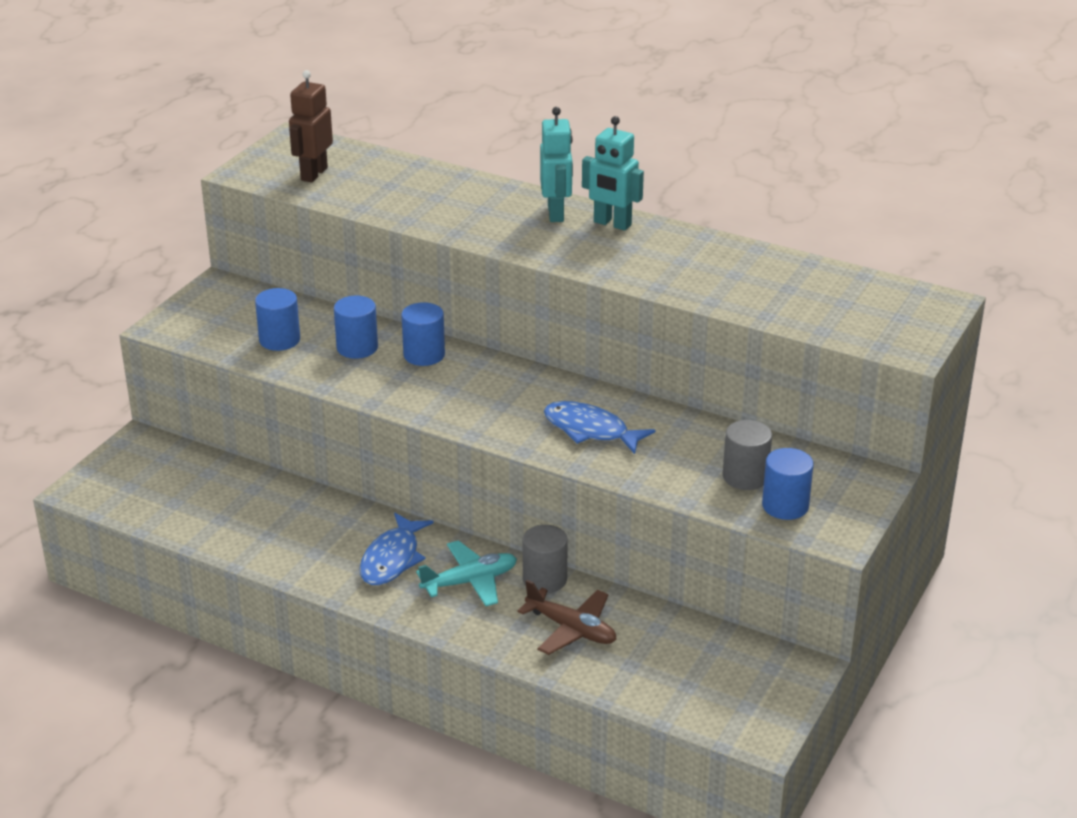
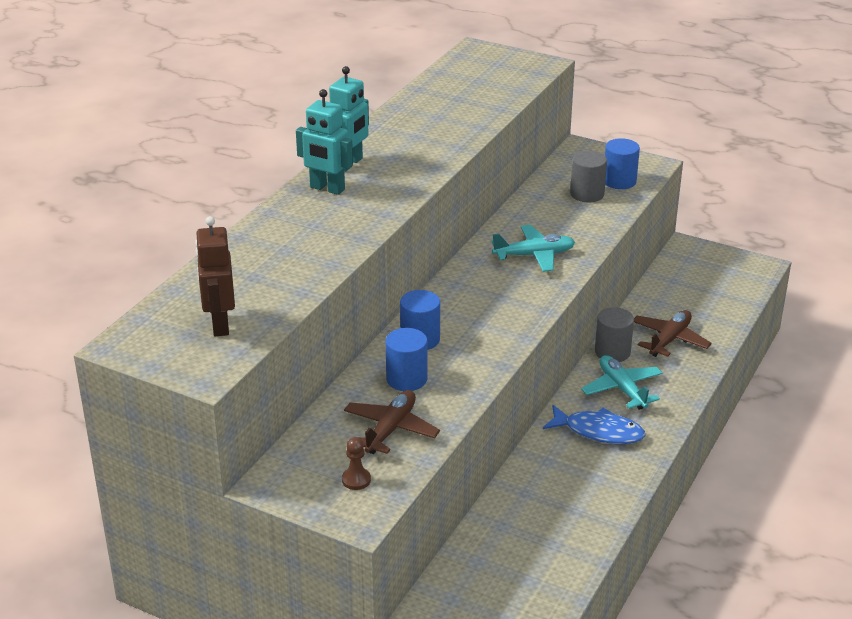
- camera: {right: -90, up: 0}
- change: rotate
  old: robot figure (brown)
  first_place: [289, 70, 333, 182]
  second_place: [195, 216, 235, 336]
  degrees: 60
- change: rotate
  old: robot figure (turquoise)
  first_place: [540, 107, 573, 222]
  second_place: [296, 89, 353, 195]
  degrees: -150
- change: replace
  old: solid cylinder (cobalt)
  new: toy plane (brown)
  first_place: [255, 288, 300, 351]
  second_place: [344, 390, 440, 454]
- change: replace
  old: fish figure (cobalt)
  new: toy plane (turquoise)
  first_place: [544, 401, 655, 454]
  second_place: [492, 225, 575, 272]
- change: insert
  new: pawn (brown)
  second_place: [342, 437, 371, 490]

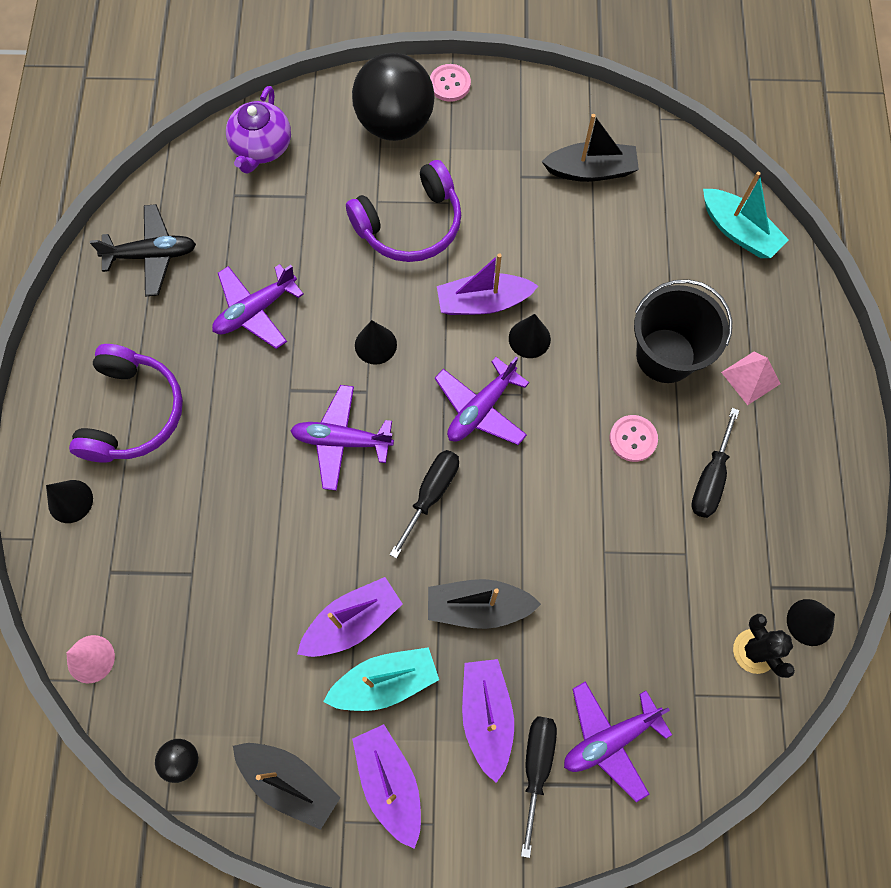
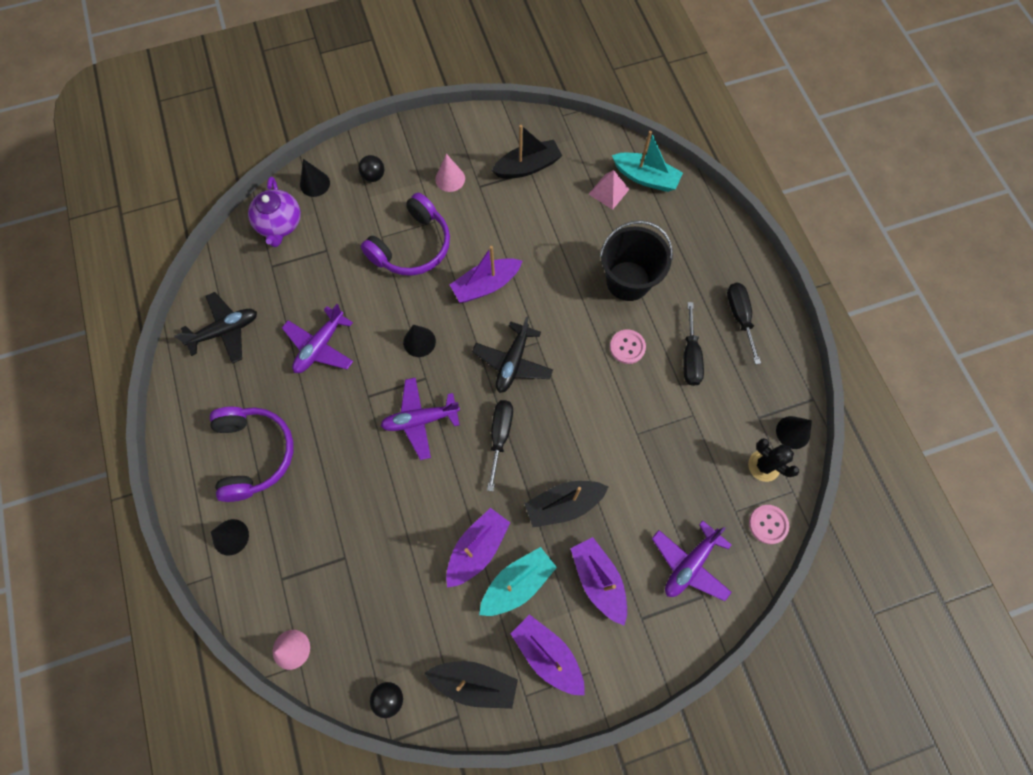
- camera: {right: -20, up: 0}
- change: resize
  old: ball (black)
  first_place: [352, 53, 435, 141]
  second_place: [358, 155, 384, 182]
  factor: 0.41
- change: move
  old: sewing button (rosy)
  first_place: [430, 64, 471, 102]
  second_place: [749, 505, 789, 544]
- change: move
  old: cone shape (black)
  first_place: [509, 314, 551, 358]
  second_place: [300, 159, 330, 197]
- change: move
  old: pyramid shape (rosy)
  first_place: [721, 352, 781, 405]
  second_place: [589, 170, 629, 210]
- change: recolor
  old: toy plane (royal purple)
  new: toy plane (black)
  first_place: [435, 357, 529, 445]
  second_place: [472, 316, 553, 393]
- change: move
  old: screwdriver (black)
  first_place: [521, 716, 557, 858]
  second_place: [727, 283, 761, 365]
- change: insert
  new: cone shape (rosy)
  second_place: [435, 154, 465, 192]

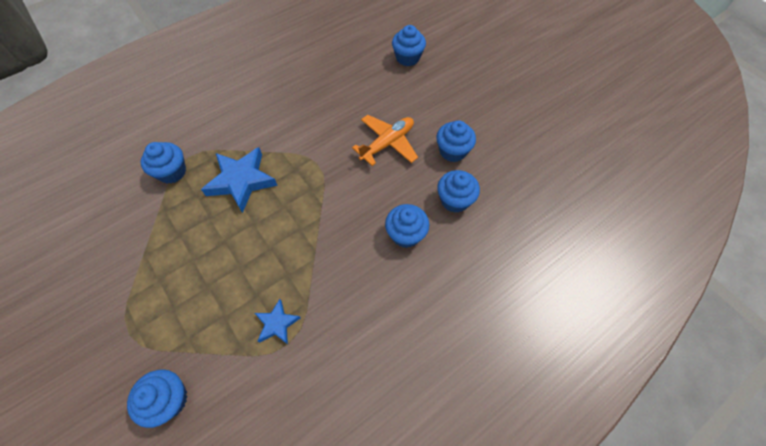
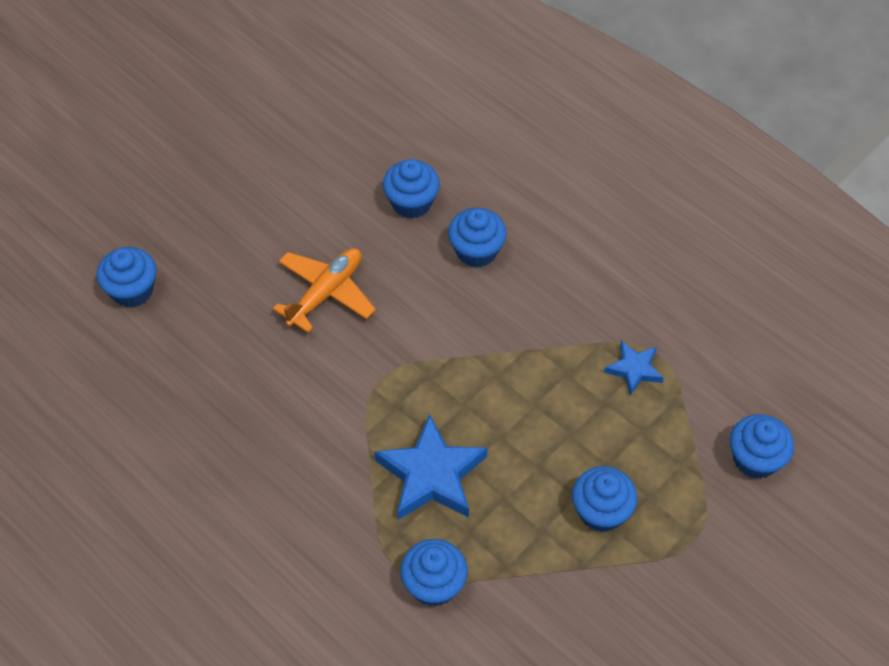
- camera: {right: -100, up: -5}
- change: rotate
  old: toy plane (bright orange)
  first_place: [352, 115, 418, 166]
  second_place: [273, 248, 376, 333]
  degrees: 90
- change: move
  old: fairy cake (cobalt)
  first_place: [436, 120, 476, 162]
  second_place: [572, 466, 637, 532]

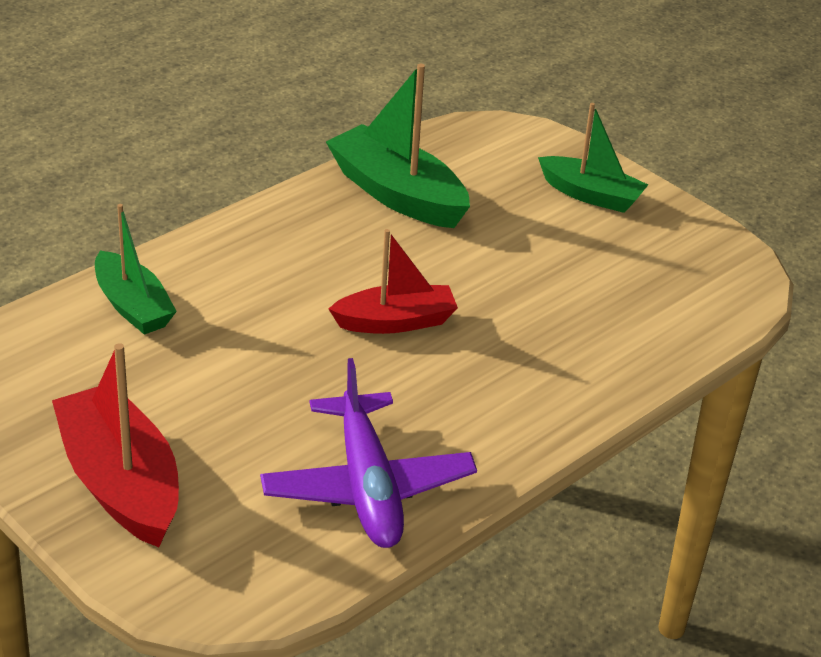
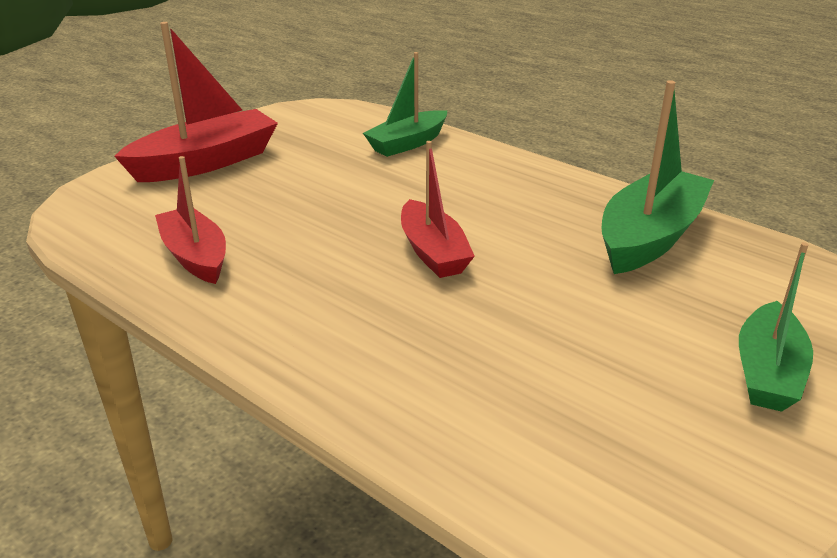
- camera: {right: 85, up: -5}
- change: replace
  old: toy plane (royal purple)
  new: toy boat (red)
  first_place: [260, 358, 477, 548]
  second_place: [155, 156, 226, 284]

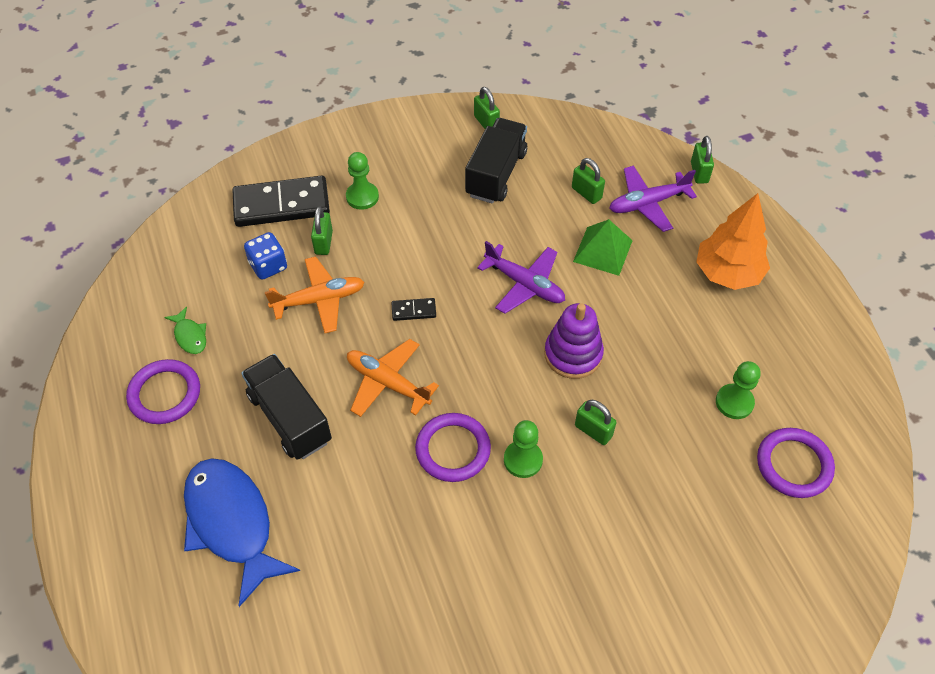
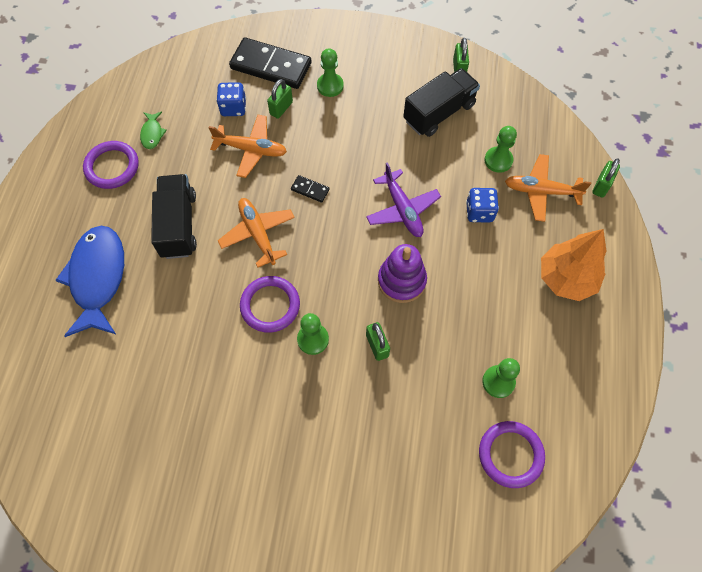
- camera: {right: 30, up: 10}
- change: replace
  old: small lock (green)
  new: pawn (green)
  first_place: [572, 158, 605, 204]
  second_place: [485, 126, 517, 173]
- change: recolor
  old: toy plane (royal purple)
  new: toy plane (bright orange)
  first_place: [609, 166, 697, 232]
  second_place: [505, 154, 591, 222]
- change: replace
  old: pyramid shape (green)
  new: dice (cobalt)
  first_place: [573, 219, 633, 276]
  second_place: [466, 188, 499, 222]

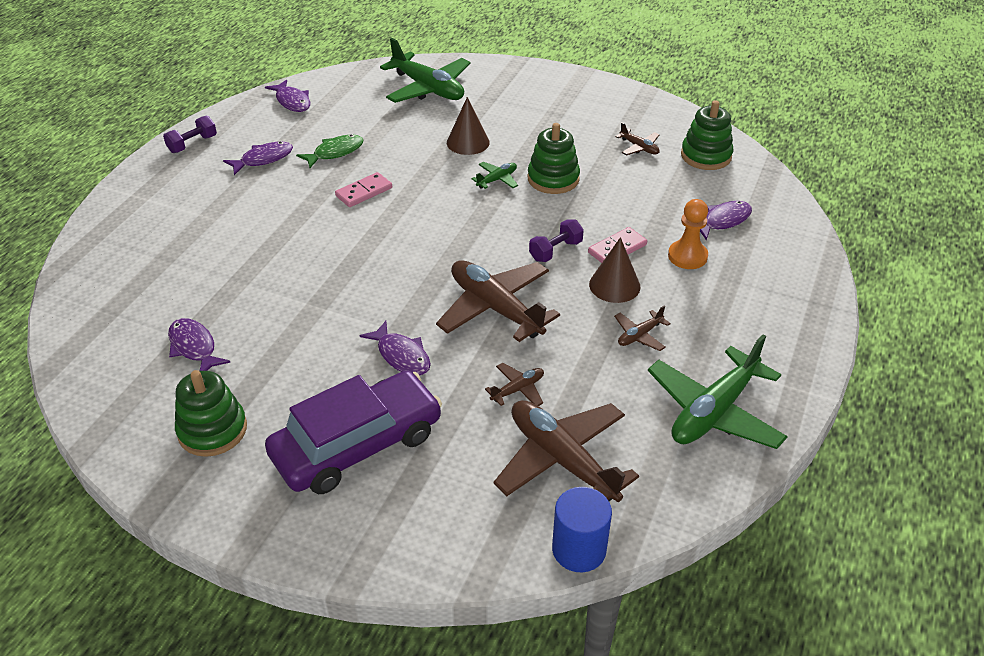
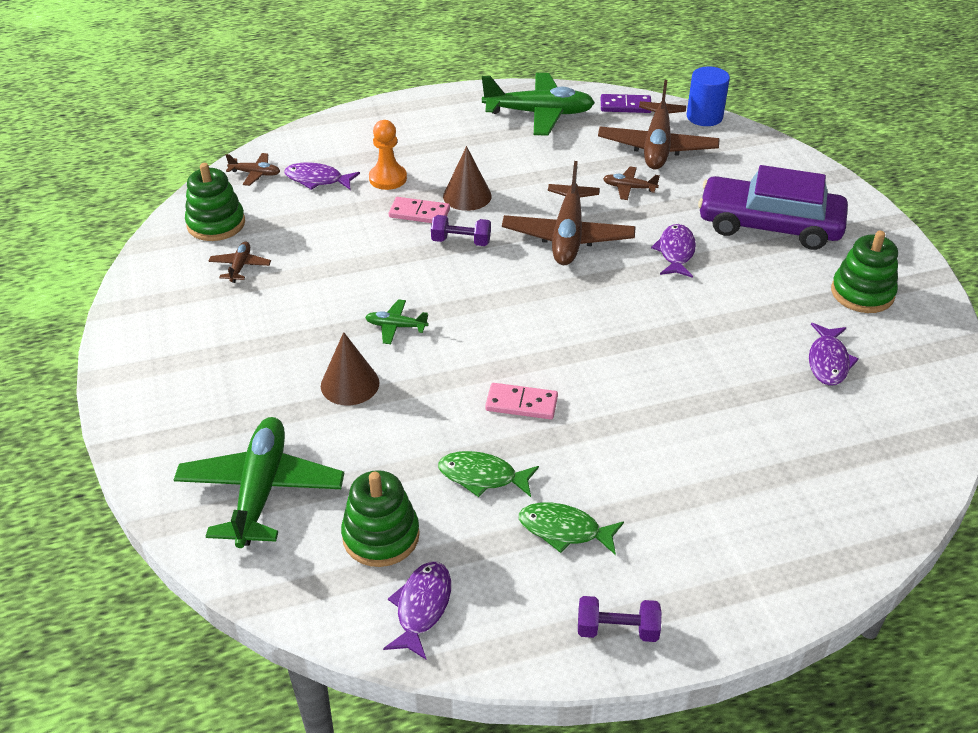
- camera: {right: -130, up: 0}
- change: move
  old: stacking rings (green)
  first_place: [528, 123, 580, 194]
  second_place: [341, 470, 420, 567]
- change: recolor
  old: fish figure (royal purple)
  new: fish figure (green)
  first_place: [223, 142, 293, 175]
  second_place: [519, 502, 624, 555]
- change: move
  old: toy plane (brown)
  first_place: [614, 306, 671, 351]
  second_place: [226, 153, 280, 186]
- change: insert
  new: domino (royal purple)
  second_place: [601, 94, 652, 113]

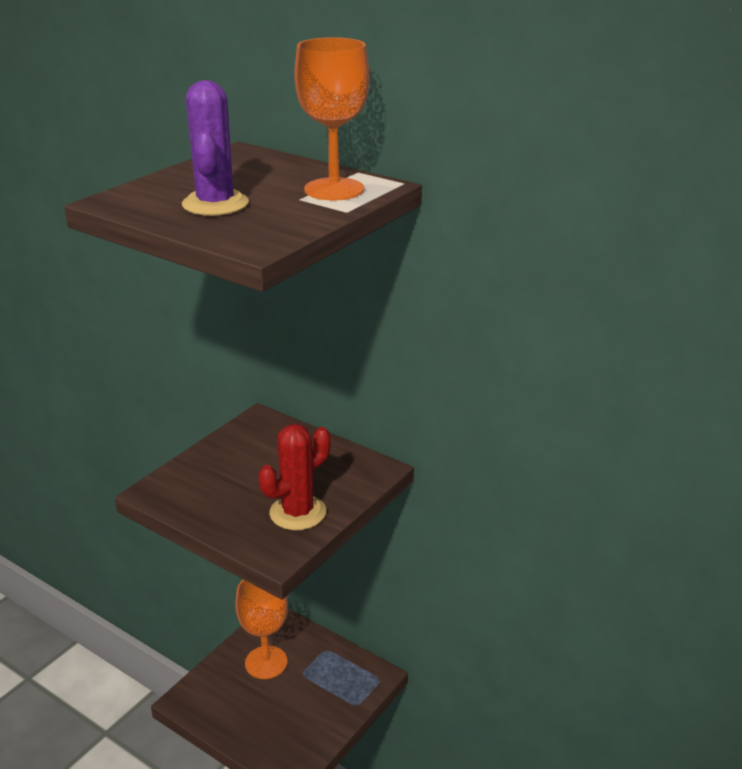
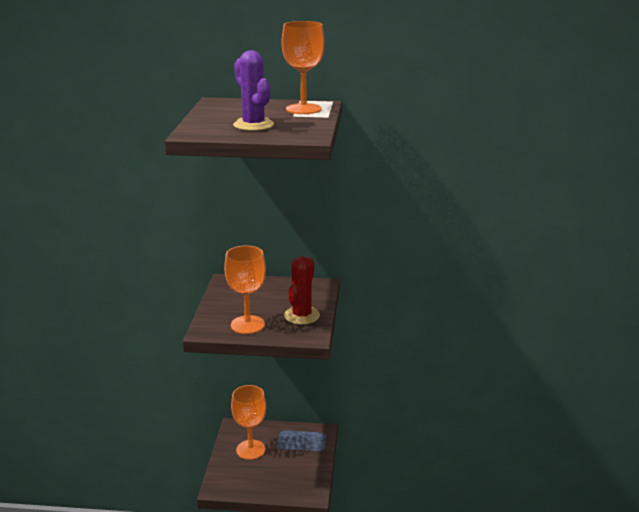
- camera: {right: -30, up: -5}
- change: insert
  new: chalice (bright orange)
  second_place: [224, 246, 266, 334]

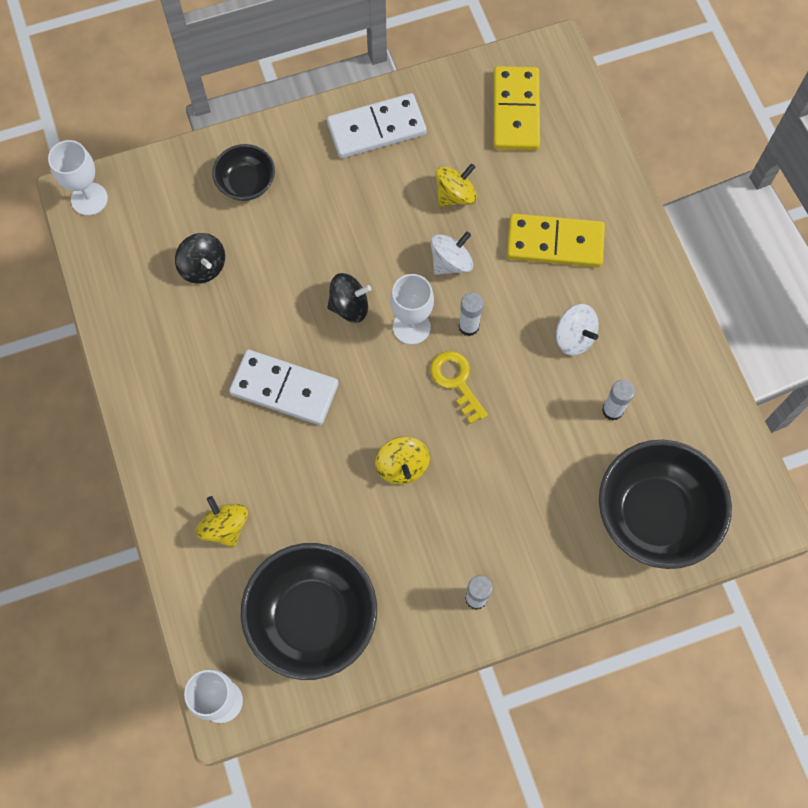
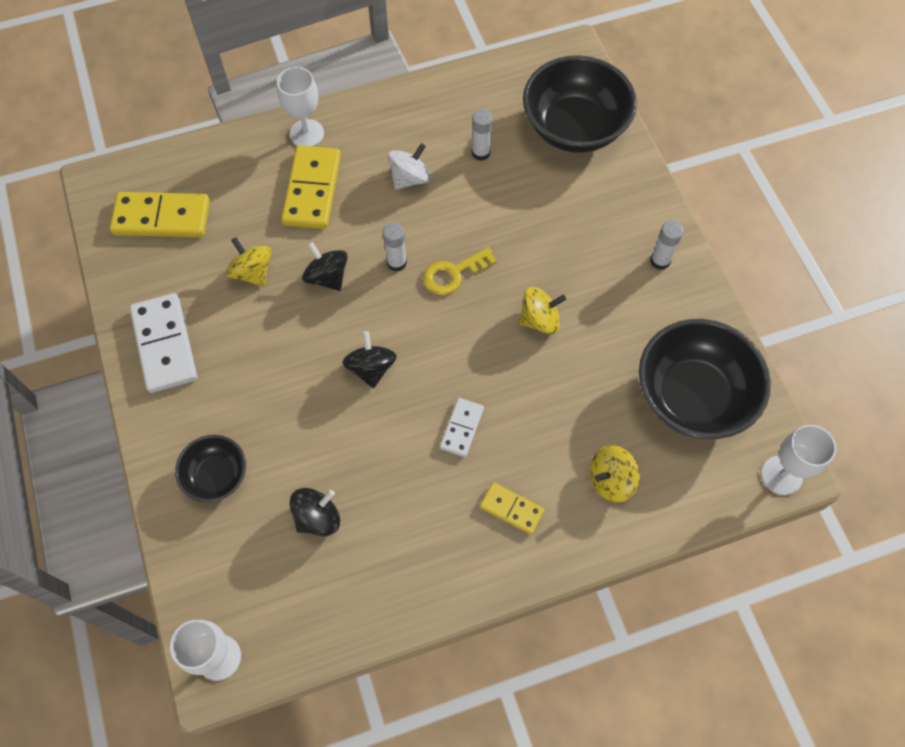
- camera: {right: -90, up: -5}
- change: recolor
  old: toy top (white)
  new: toy top (black)
  first_place: [430, 232, 473, 275]
  second_place: [302, 242, 348, 291]
- change: move
  old: chalice (white)
  first_place: [390, 274, 434, 345]
  second_place: [277, 67, 324, 147]
- change: resize
  old: domino (white)
  first_place: [229, 349, 338, 425]
  second_place: [440, 398, 484, 457]
  factor: 0.55
- change: insert
  new: domino (golden)
  second_place: [480, 482, 545, 534]

